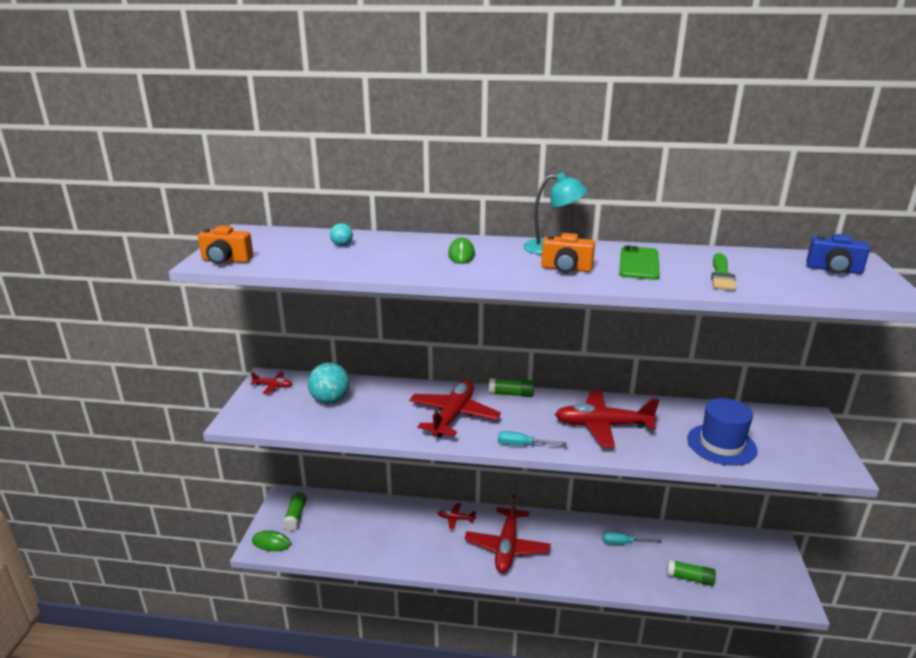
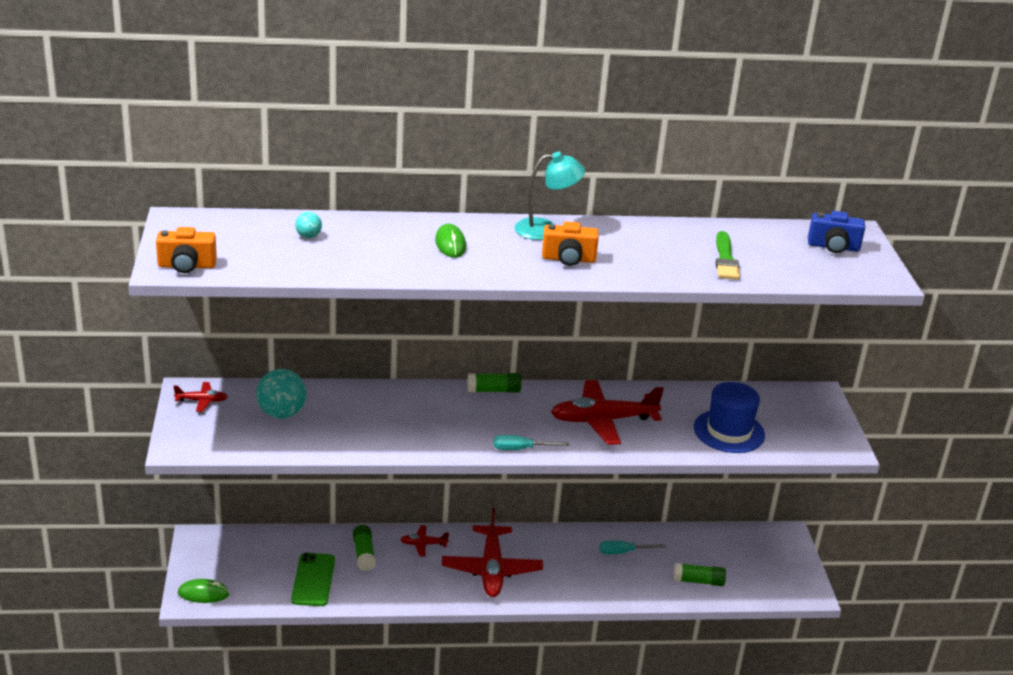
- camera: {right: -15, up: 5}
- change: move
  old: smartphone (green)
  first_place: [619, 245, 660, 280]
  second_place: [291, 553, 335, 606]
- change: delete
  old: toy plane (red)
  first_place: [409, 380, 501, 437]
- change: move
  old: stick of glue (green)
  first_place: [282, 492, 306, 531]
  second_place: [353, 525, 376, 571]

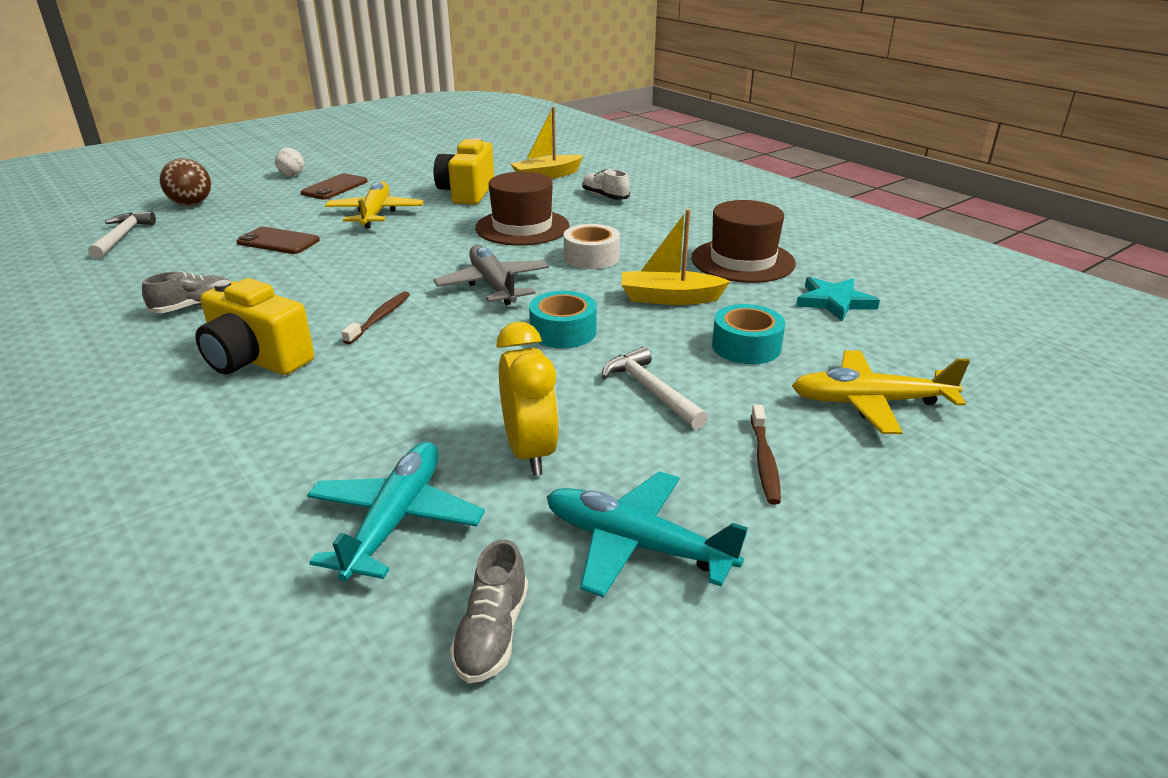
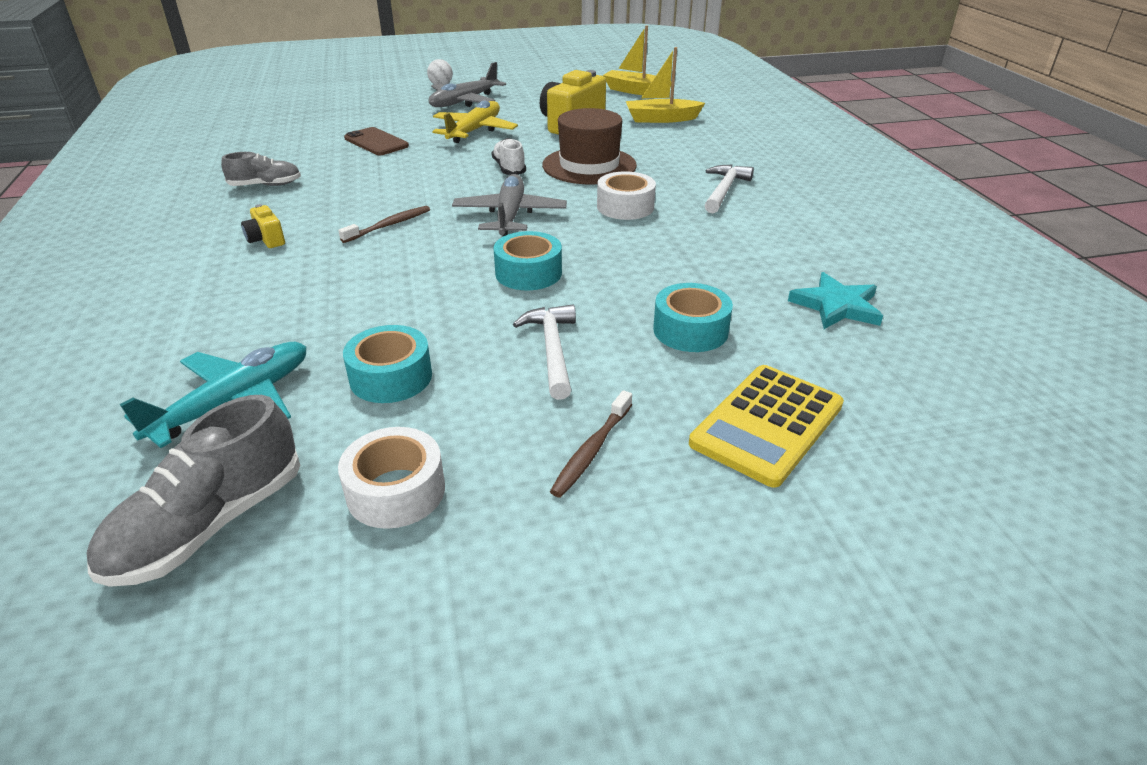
- camera: {right: 25, up: 5}
- change: delete
  old: ball (brown)
  first_place: [160, 158, 211, 206]
- change: move
  old: lace-up shoe (white)
  first_place: [582, 169, 630, 200]
  second_place: [491, 138, 526, 175]
- change: replace
  old: smartphone (brown)
  new: toy plane (ash-grey)
  first_place: [301, 173, 368, 200]
  second_place: [429, 62, 506, 107]
- change: delete
  old: hat (brown)
  first_place: [691, 200, 796, 283]
- change: move
  old: toy boat (golden)
  first_place: [621, 209, 730, 305]
  second_place: [603, 25, 671, 95]
- change: move
  old: carpenter's hammer (white)
  first_place: [88, 211, 156, 259]
  second_place: [705, 165, 754, 213]
- change: resize
  old: photo camera (golden)
  first_place: [196, 278, 314, 375]
  second_place: [241, 204, 285, 248]
  factor: 0.48
- change: replace
  old: alarm clock (golden)
  new: roll of tape (turquoise)
  first_place: [496, 322, 559, 476]
  second_place: [343, 325, 432, 403]
- change: replace
  old: toy plane (golden)
  new: calculator (golden)
  first_place: [792, 350, 970, 434]
  second_place: [689, 365, 844, 488]
- change: replace
  old: toy plane (turquoise)
  new: roll of tape (white)
  first_place: [547, 471, 748, 598]
  second_place: [338, 427, 445, 529]
- change: resize
  old: lace-up shoe (ash-grey)
  first_place: [450, 539, 528, 683]
  second_place: [87, 395, 301, 587]
  factor: 1.62

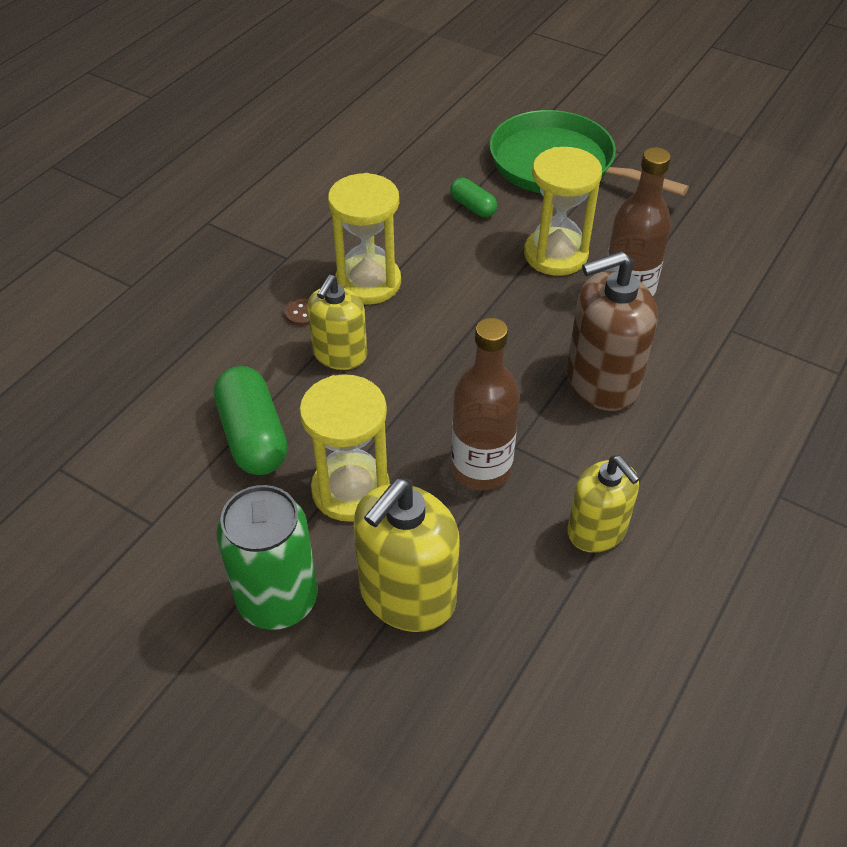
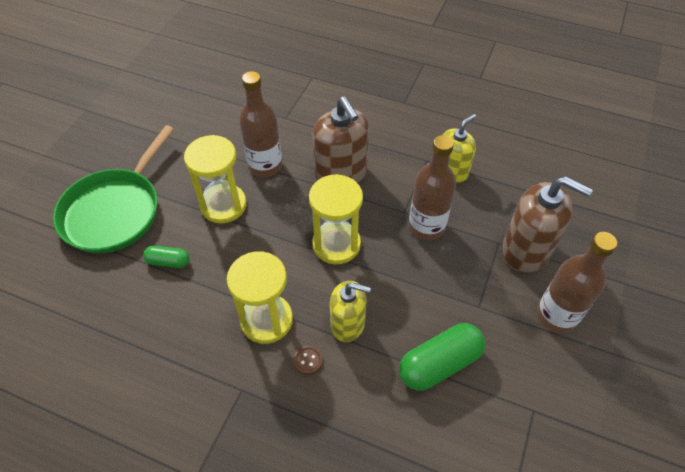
- camera: {right: -100, up: 5}
- change: rotate
  old: pill shape (green)
  first_place: [450, 178, 497, 217]
  second_place: [143, 246, 190, 268]
  degrees: 60
- change: move
  old: hourglass (golden)
  first_place: [300, 374, 390, 522]
  second_place: [309, 174, 363, 264]
- change: recolor
  old: pump bottle (golden)
  new: pump bottle (brown)
  first_place: [354, 478, 460, 632]
  second_place: [502, 176, 593, 273]
- change: replace
  old: tin (green)
  new: flask (brown)
  first_place: [216, 485, 317, 630]
  second_place: [537, 232, 617, 333]

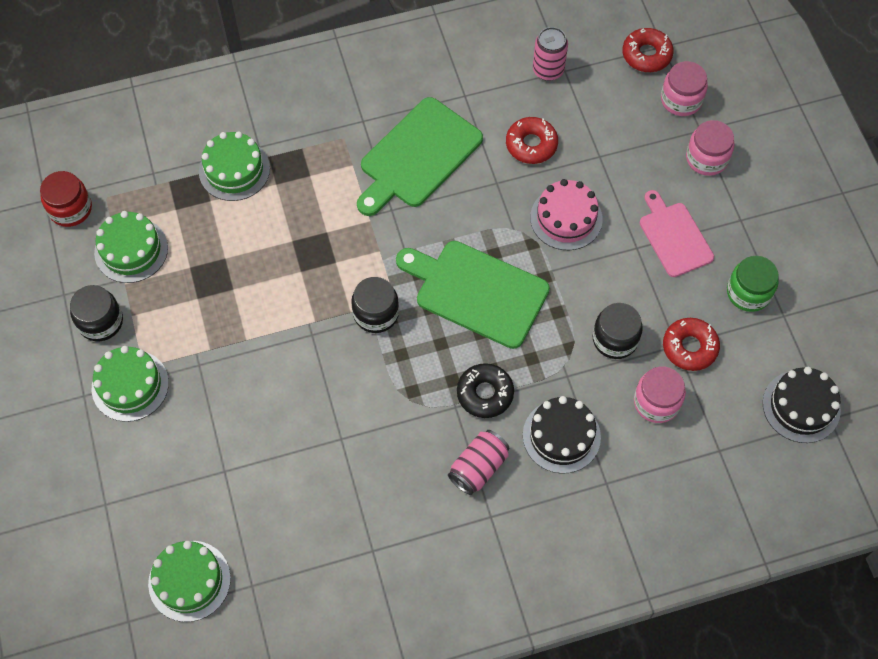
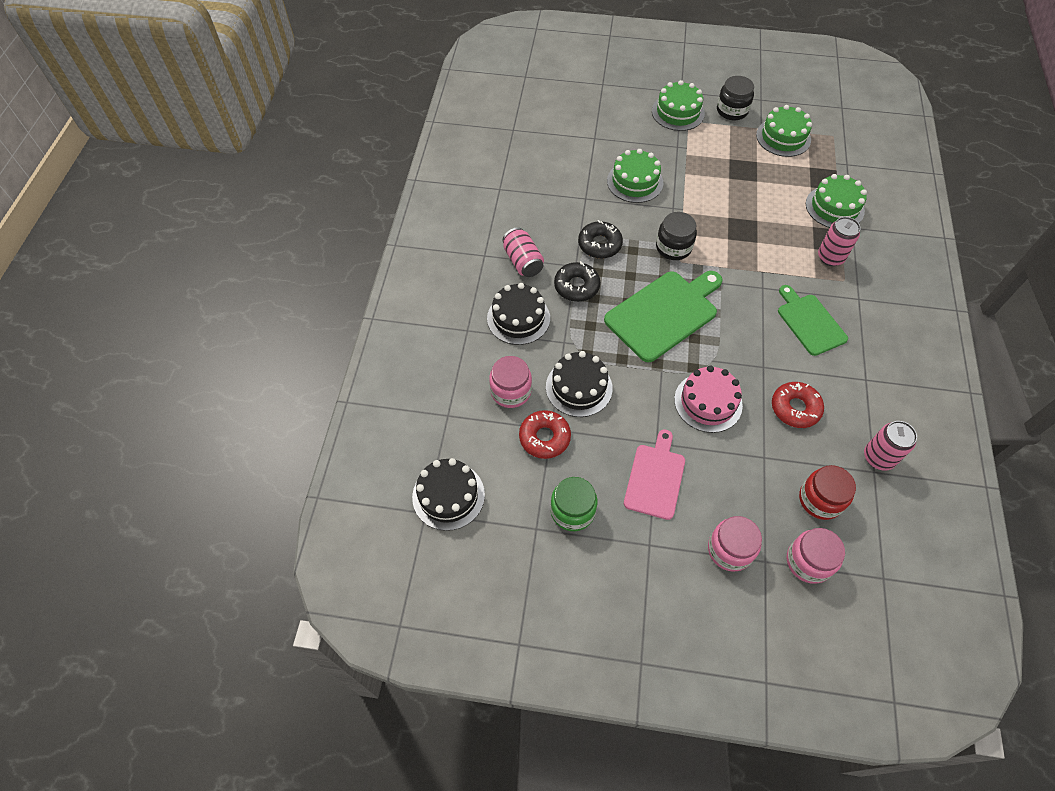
- camera: {right: 115, up: -5}
- change: delete
  old: glazed donut (red)
  first_place: [622, 28, 674, 72]
- change: resize
  old: cutting board (green)
  first_place: [357, 97, 483, 216]
  second_place: [778, 285, 848, 356]
  factor: 0.64
- change: move
  old: jar (red)
  first_place: [40, 171, 92, 227]
  second_place: [799, 465, 856, 520]
- change: rotate
  old: cutting board (rosy)
  first_place: [640, 190, 714, 277]
  second_place: [624, 430, 685, 520]
  degrees: -75
- change: replace
  old: jar (black)
  new: cake (black)
  first_place: [593, 303, 643, 359]
  second_place: [546, 351, 613, 417]
- change: move
  old: cake (green)
  first_place: [148, 541, 231, 622]
  second_place: [607, 149, 663, 203]
- change: insert
  new: tin (rosy)
  second_place: [818, 217, 861, 266]
- change: insert
  new: glazed donut (black)
  second_place: [578, 220, 623, 259]

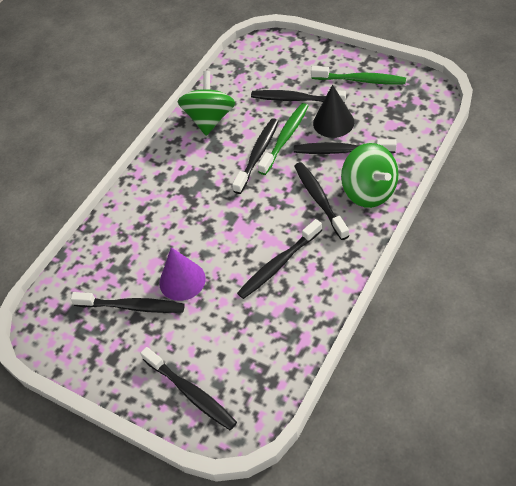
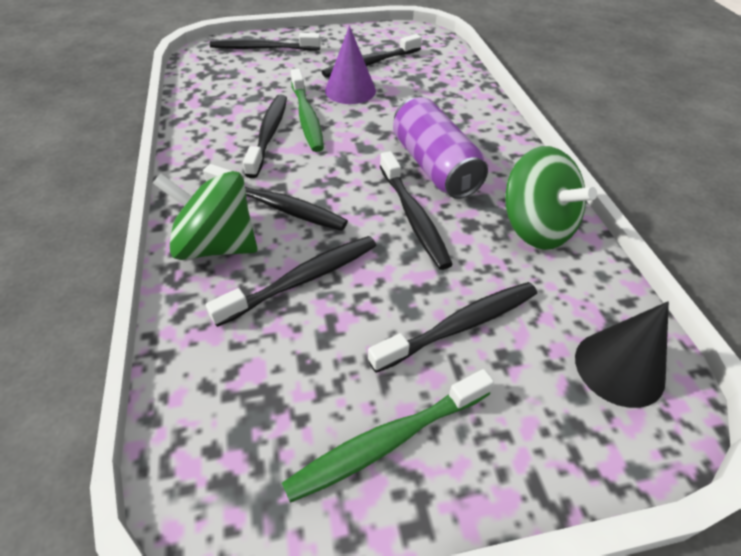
- camera: {right: 130, up: -5}
- change: move
  old: cone shape (black)
  first_place: [313, 84, 354, 138]
  second_place: [575, 301, 669, 408]
- change: move
  old: dental brush (green)
  first_place: [258, 103, 308, 175]
  second_place: [291, 69, 324, 152]
- change: insert
  new: tin (royal purple)
  second_place: [393, 97, 488, 199]

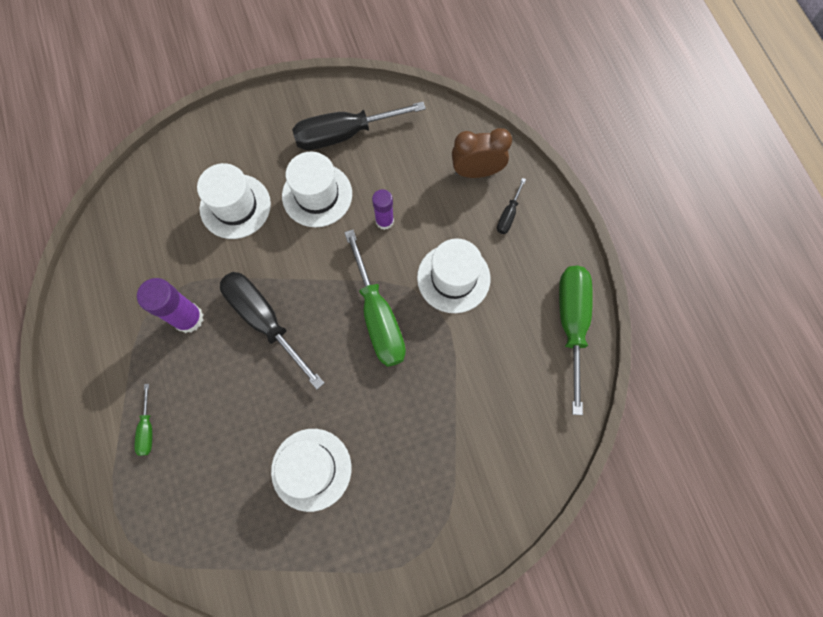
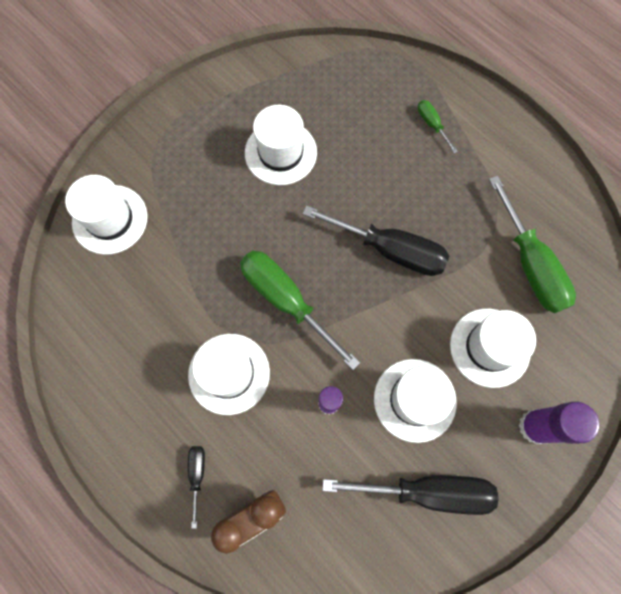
- camera: {right: 155, up: 0}
- change: rotate
  old: screwdriver (black)
  first_place: [292, 102, 426, 150]
  second_place: [323, 475, 499, 515]
  degrees: 45
- change: move
  old: screwdriver (green)
  first_place: [559, 266, 593, 415]
  second_place: [489, 176, 576, 313]
- change: move
  old: stick of glue (royal purple)
  first_place: [137, 278, 204, 333]
  second_place: [519, 401, 599, 444]
- change: insert
  new: hat (white)
  second_place: [65, 175, 148, 255]

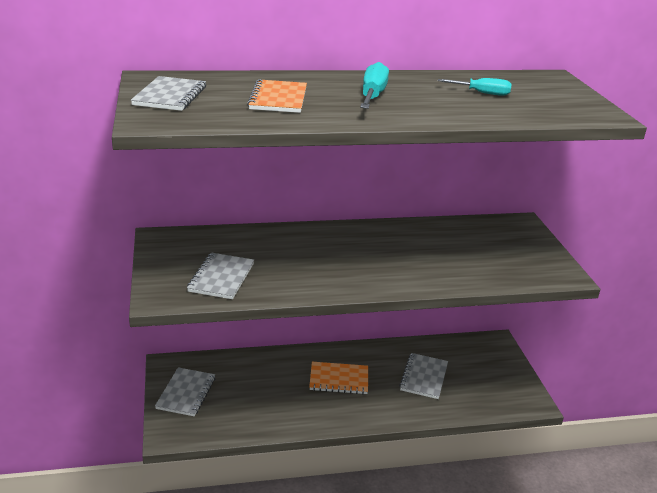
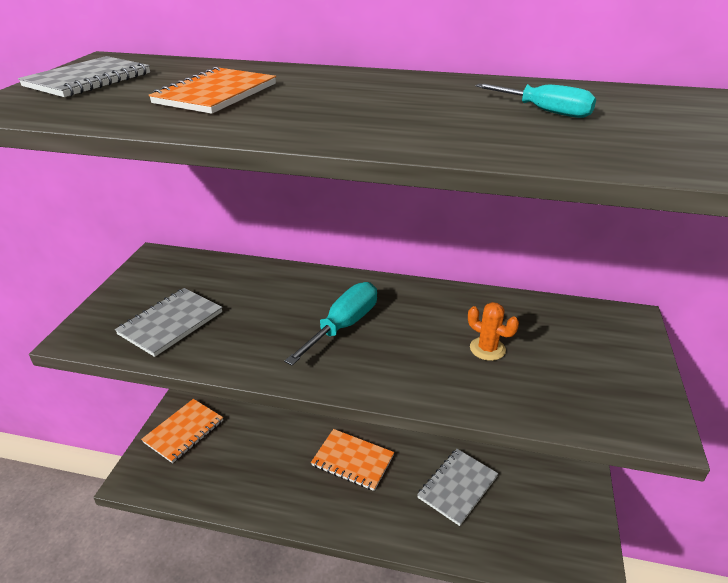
- camera: {right: 25, up: 5}
- change: move
  old: screwdriver (turquoise)
  first_place: [360, 62, 389, 109]
  second_place: [284, 282, 377, 365]
- change: recolor
  old: notebook (ash-grey)
  new: notebook (bright orange)
  first_place: [155, 367, 215, 416]
  second_place: [141, 399, 223, 463]
- change: insert
  new: cactus (bright orange)
  second_place: [468, 302, 519, 361]

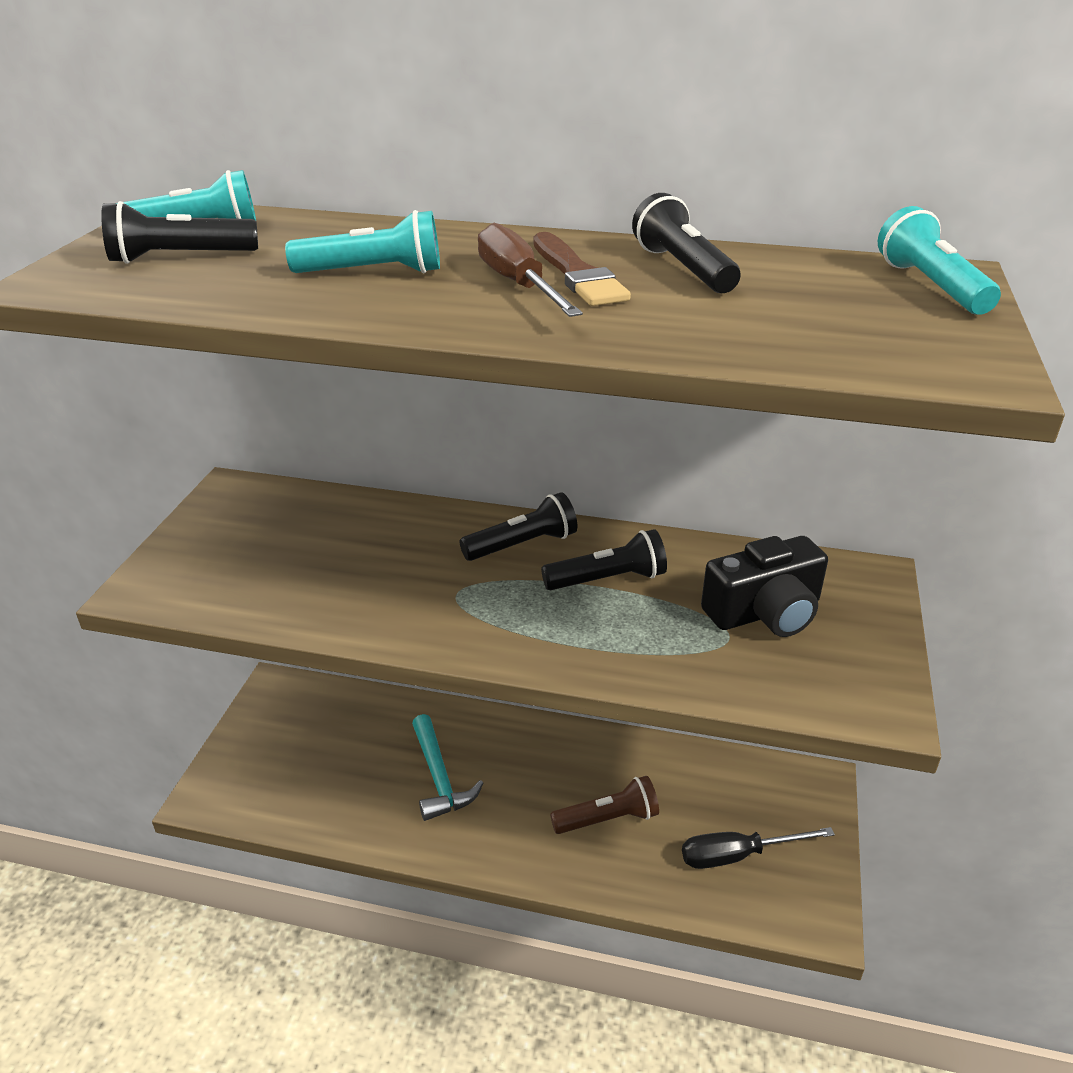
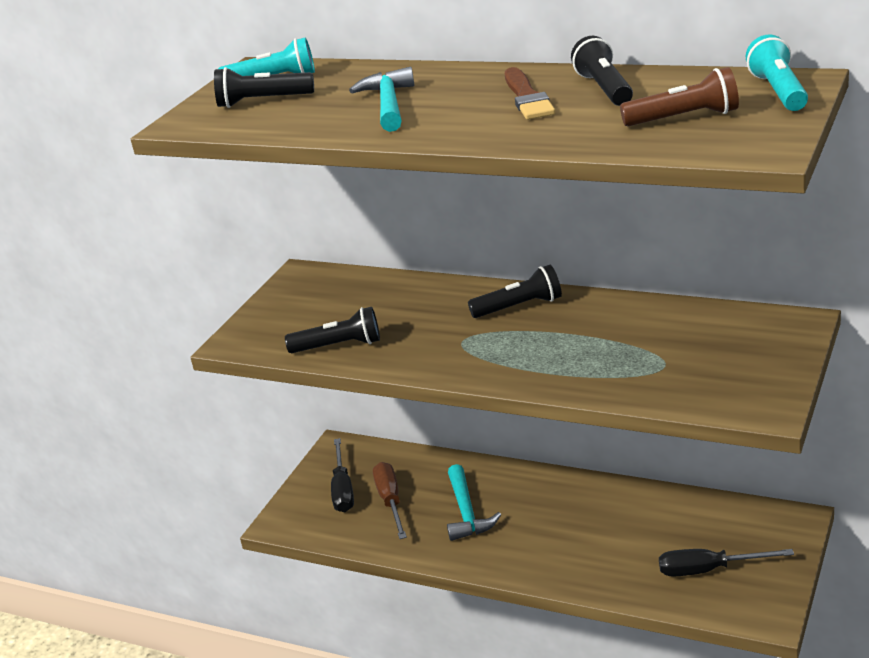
- camera: {right: 15, up: -5}
- change: replace
  old: flashlight (turquoise)
  new: carpenter's hammer (turquoise)
  first_place: [285, 210, 440, 273]
  second_place: [349, 67, 414, 132]
- change: move
  old: screwdriver (brown)
  first_place: [478, 223, 583, 317]
  second_place: [373, 462, 407, 539]
- change: move
  old: flashlight (black)
  first_place: [541, 529, 667, 591]
  second_place: [285, 307, 380, 353]
- change: delete
  old: photo camera (black)
  first_place: [701, 536, 828, 637]
- change: move
  old: flashlight (brown)
  first_place: [550, 776, 659, 834]
  second_place: [620, 67, 739, 127]
- change: insert
  new: screwdriver (black)
  second_place: [331, 438, 354, 512]

